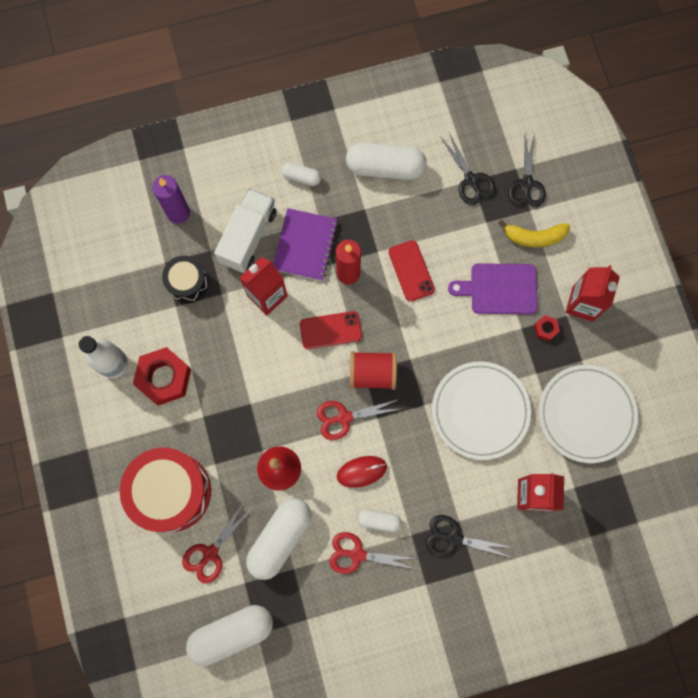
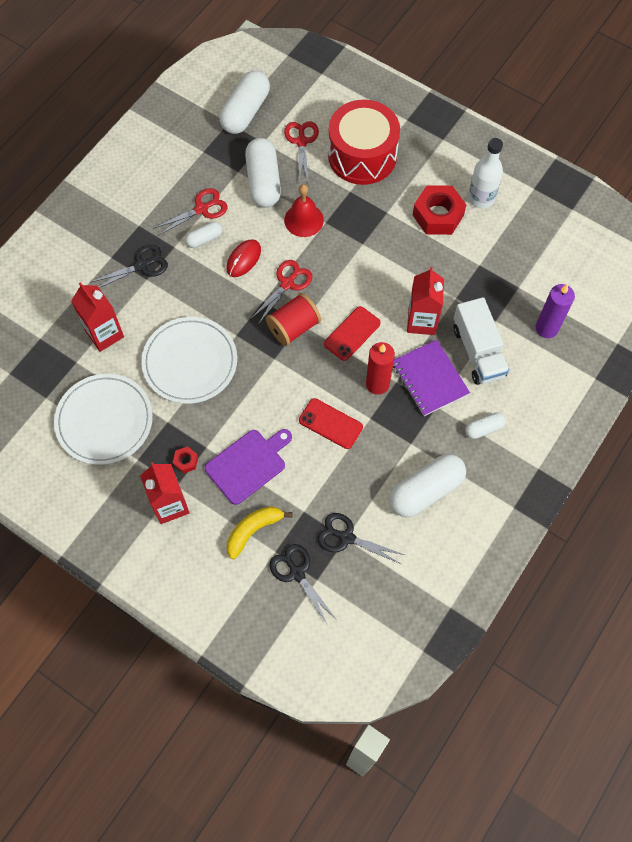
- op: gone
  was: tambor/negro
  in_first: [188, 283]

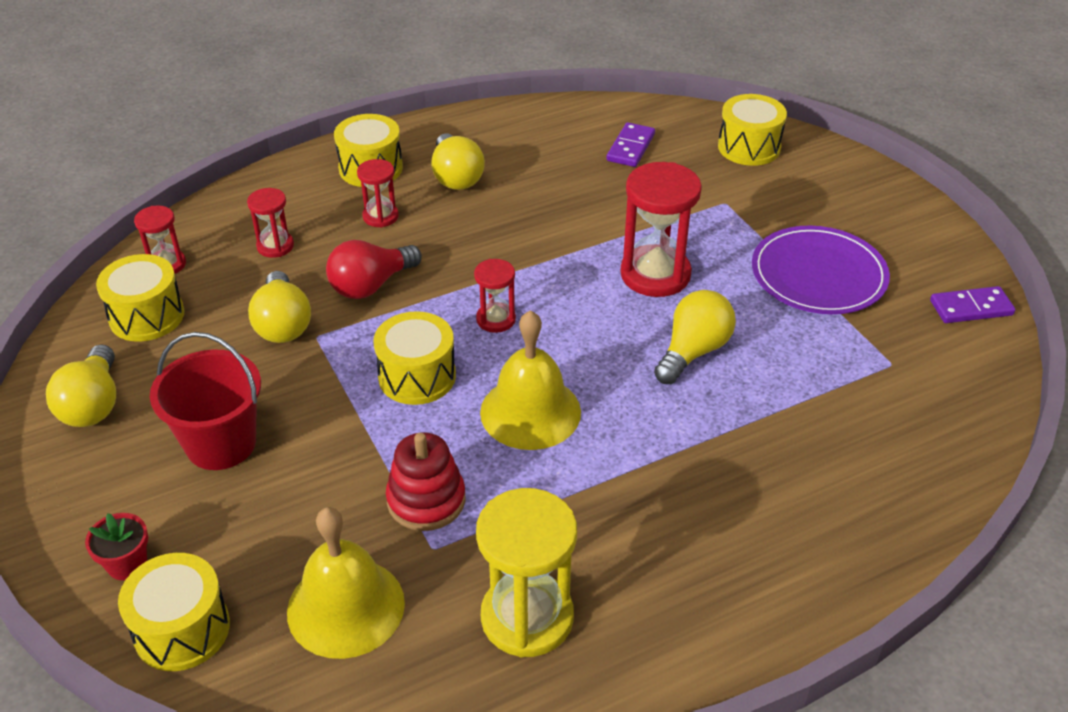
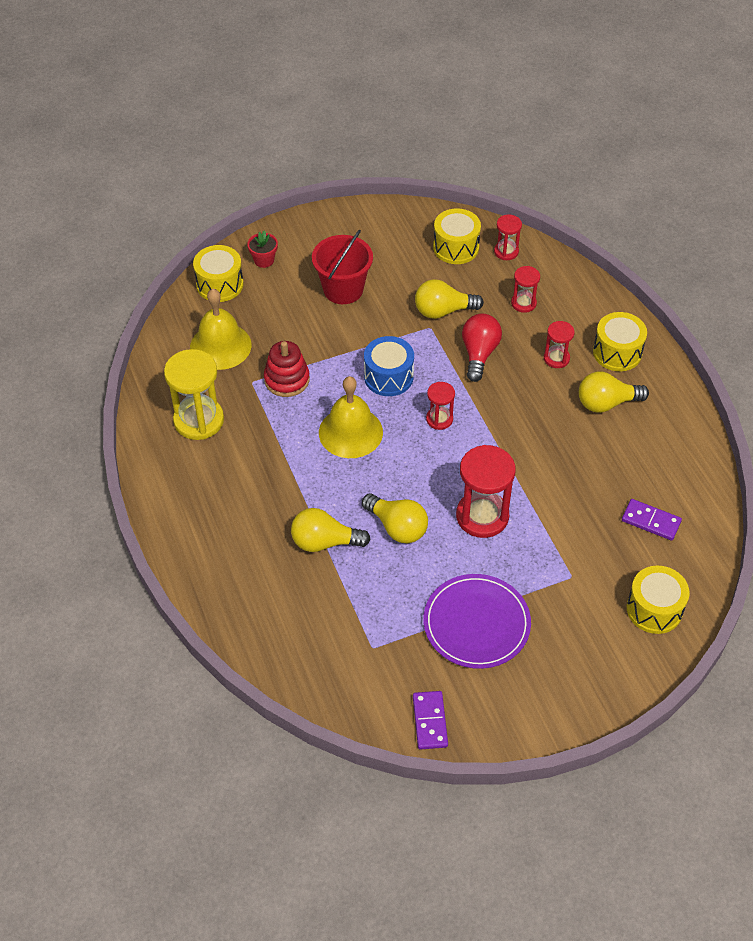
- op: shifted
  was: bombilla/amarillo
  in_first: [93, 404]
  in_second: [324, 542]
- op: repainted
  was: tambor/amarillo
  now: tambor/azul
  in_first: [417, 376]
  in_second: [388, 377]
- op: rotated
  was: bombilla/rojo
  in_first: [371, 285]
  in_second: [479, 354]
  clockwise: 45

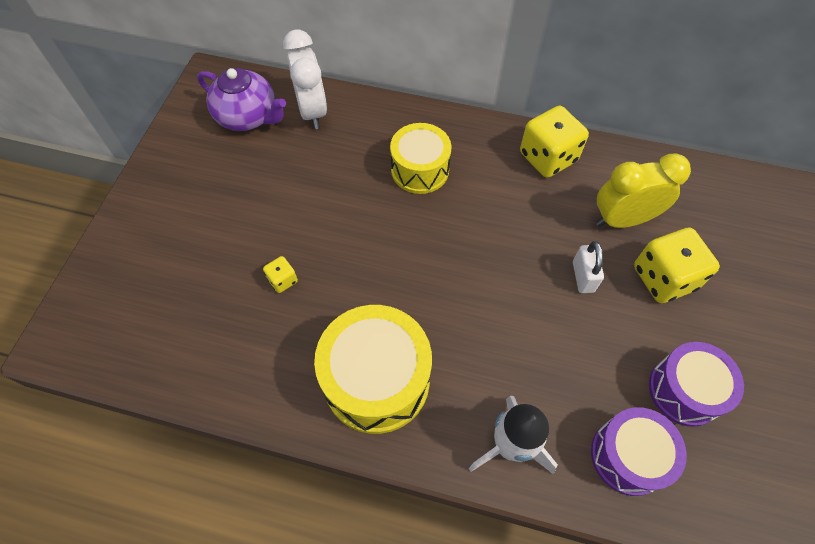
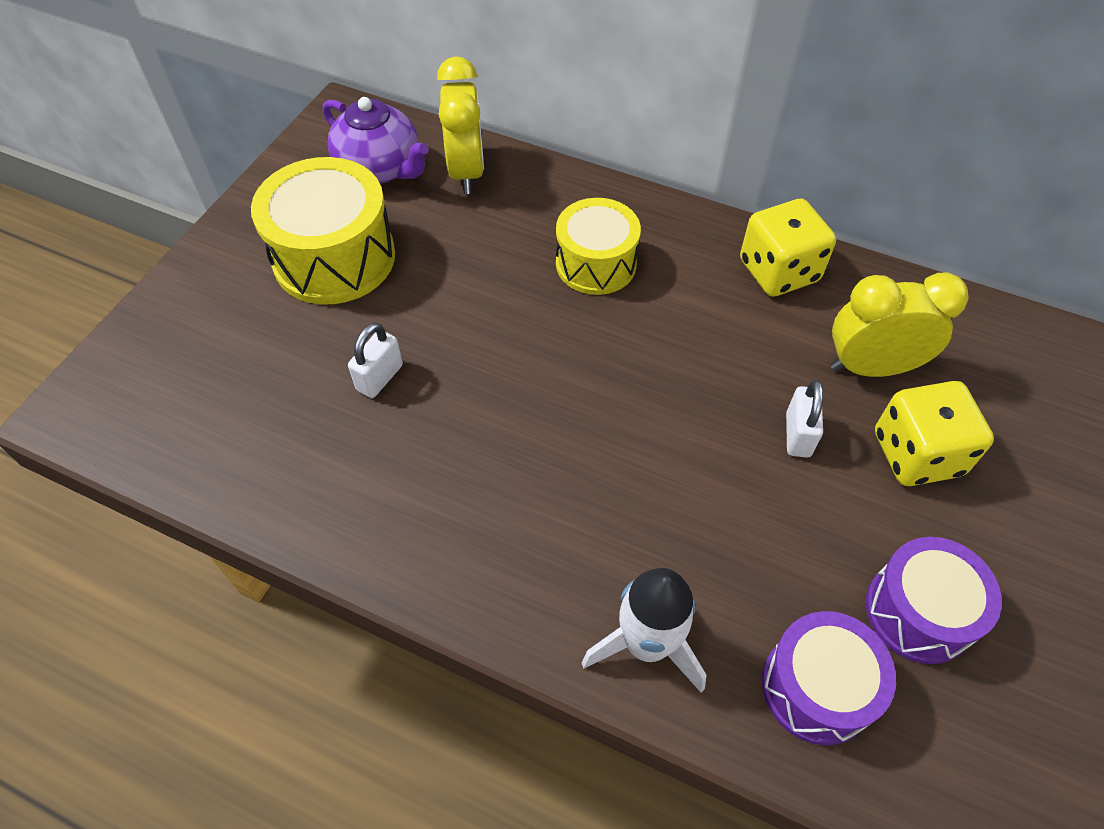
- op: shifted
  was: tambor/amarillo
  in_first: [376, 380]
  in_second: [334, 257]
- op: swapped
  was: dado/amarillo
  now: candado/blanco
  in_first: [282, 280]
  in_second: [380, 377]
- op: repainted
  was: despertador/blanco
  now: despertador/amarillo
  in_first: [312, 111]
  in_second: [467, 172]

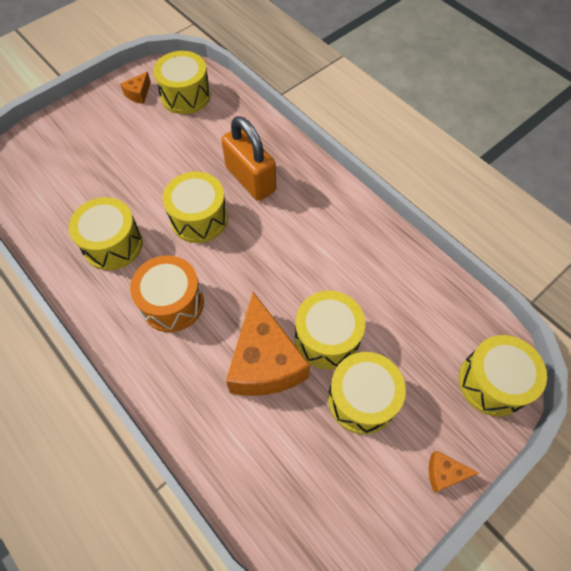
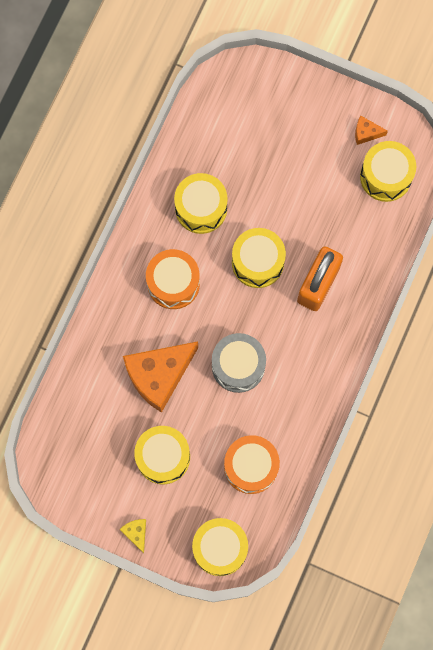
- op: gone
  was: tambor/amarillo
  in_first: [327, 338]
- op: new
  now: tambor/gris
  in_second: [238, 366]
- op: new
  now: tambor/naranja
  in_second: [251, 466]
- op: repainted
  was: queso/naranja
  now: queso/amarillo
  in_first: [444, 473]
  in_second: [136, 533]

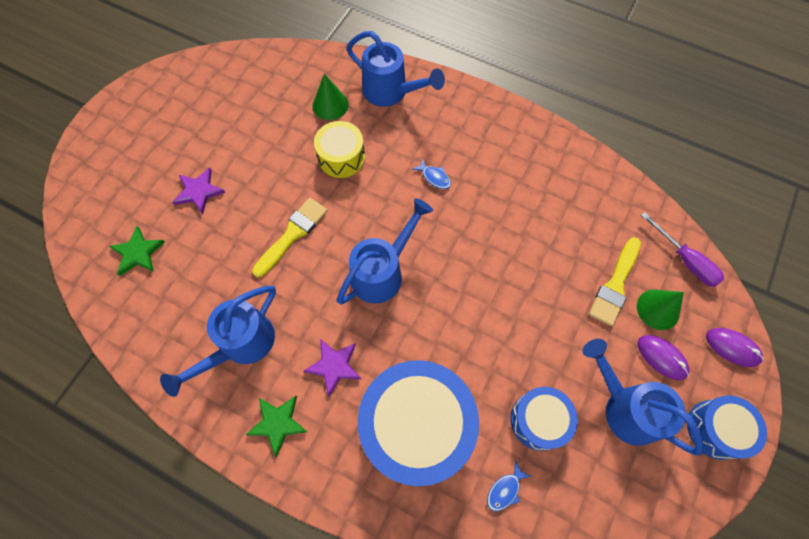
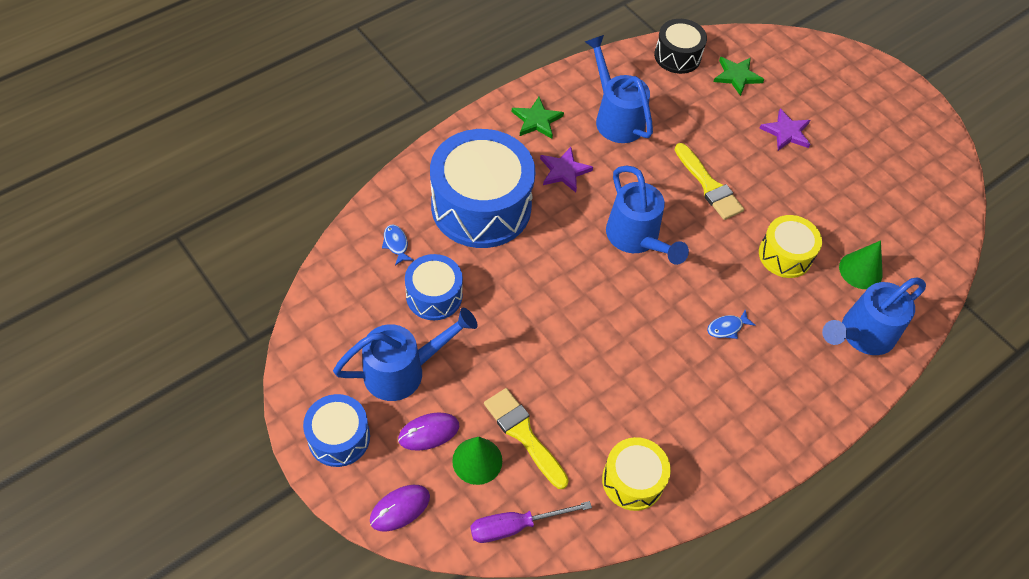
- op: new
  now: tambor/amarillo
  in_second: [632, 480]
- op: new
  now: tambor/negro
  in_second: [677, 56]

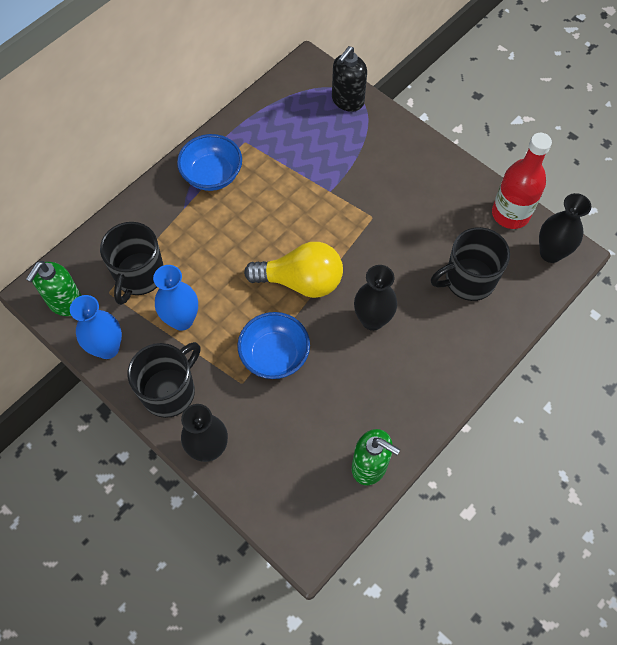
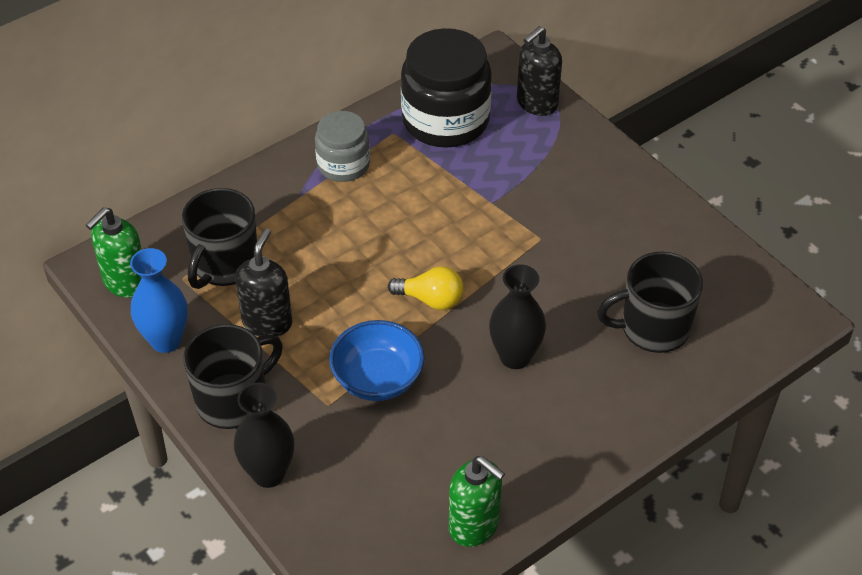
- op: gone
  was: botella/rojo
  in_first: [510, 214]
- op: gone
  was: florero/negro
  in_first: [550, 253]
- op: new
  now: tarro/negro
  in_second: [445, 120]
- op: swapped
  was: florero/azul
  now: dispensador de jabón/negro
  in_first: [182, 320]
  in_second: [267, 322]
- op: swapped
  was: cuenco/azul
  now: tarro/gris
  in_first: [212, 175]
  in_second: [343, 165]
- op: scaled
  was: bombilla/amarillo
  in_first: [301, 281]
  in_second: [431, 299]
  ratio: 0.6

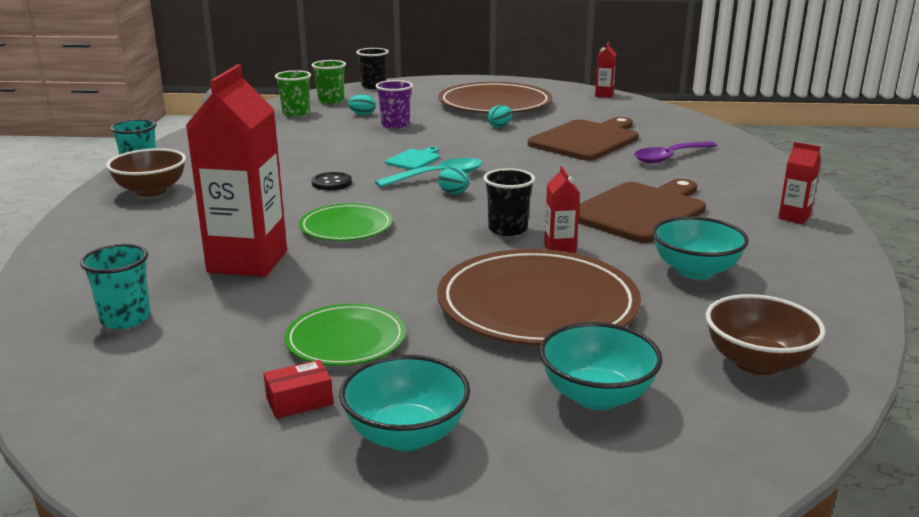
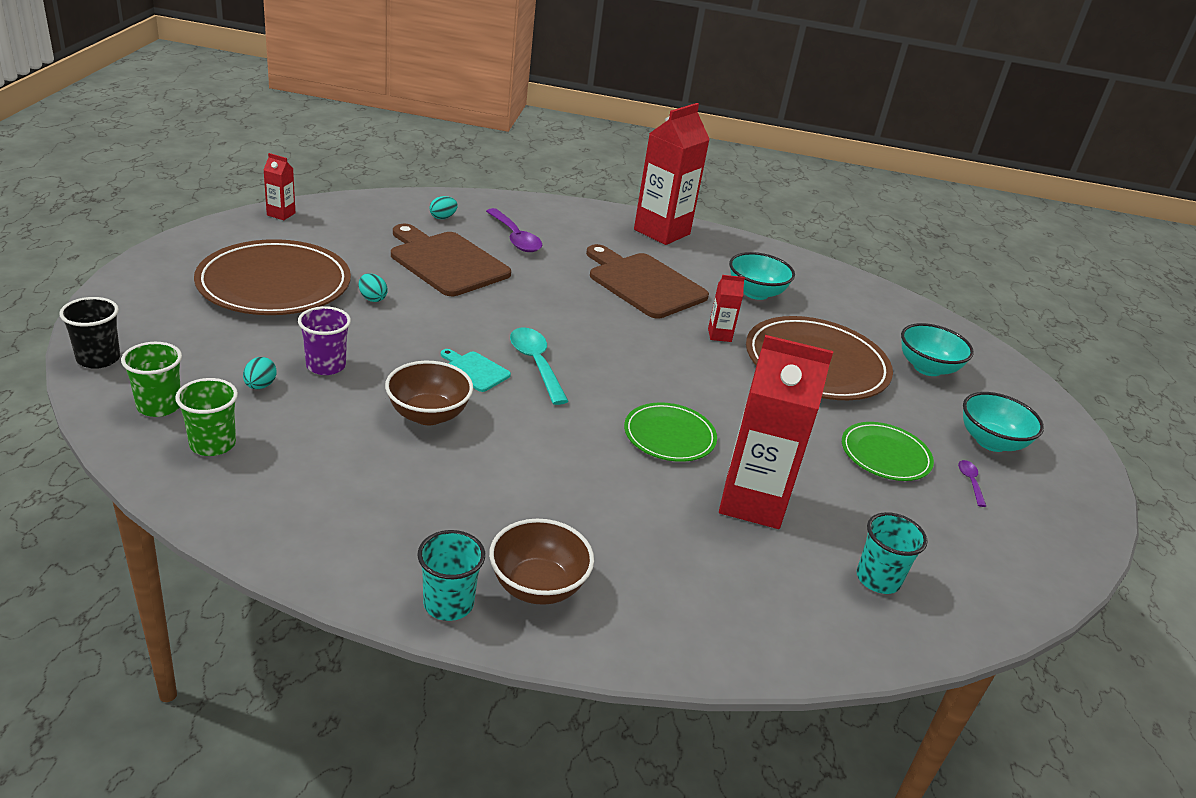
- op: gone
  was: botón/negro
  in_first: [331, 183]
- op: gone
  was: vaso/negro
  in_first: [507, 229]
- op: shifted
  was: huevo/turquesa
  in_first: [454, 193]
  in_second: [443, 217]
- op: shifted
  was: cuenco/marrón
  in_first: [757, 363]
  in_second: [428, 415]
- op: swapped
  was: caja/rojo
  now: cuchara/morado
  in_first: [299, 401]
  in_second: [970, 482]
- op: scaled
  was: cartón de leche/rojo
  in_first: [794, 217]
  in_second: [662, 232]
  ratio: 2.23

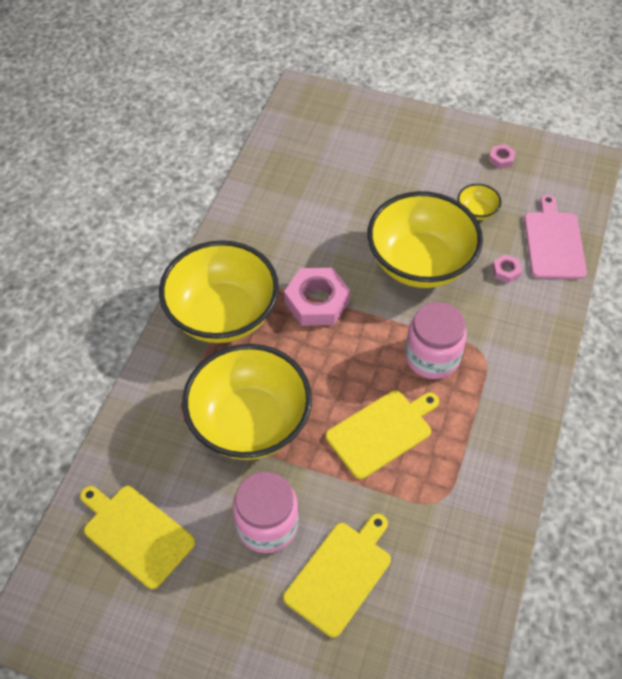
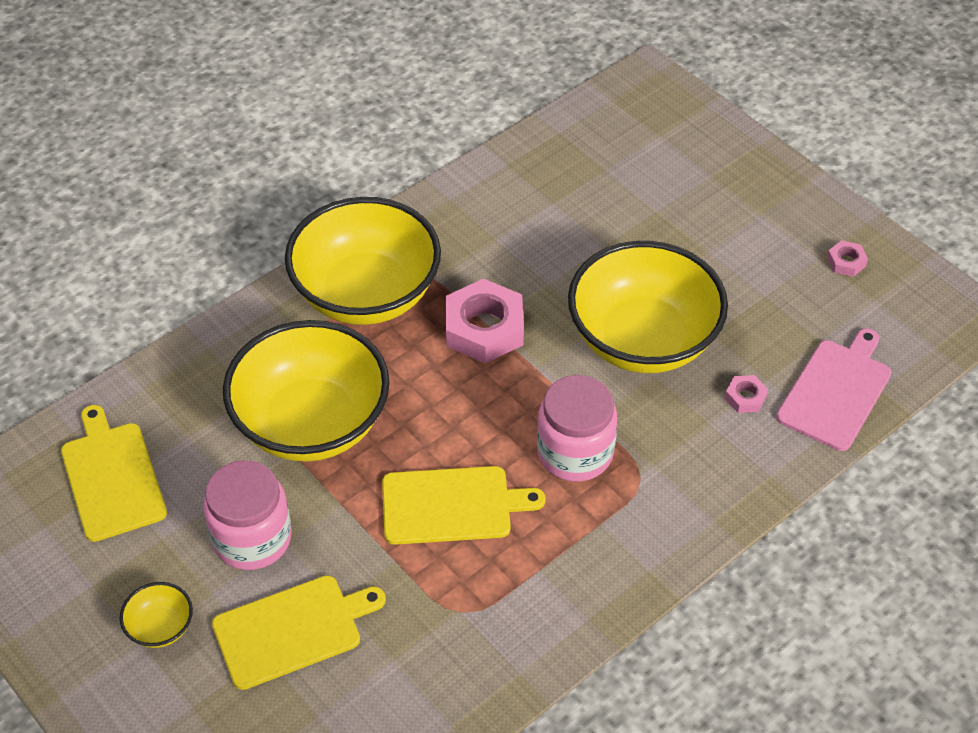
- op: shifted
  was: cuenco/amarillo
  in_first: [476, 211]
  in_second: [160, 627]

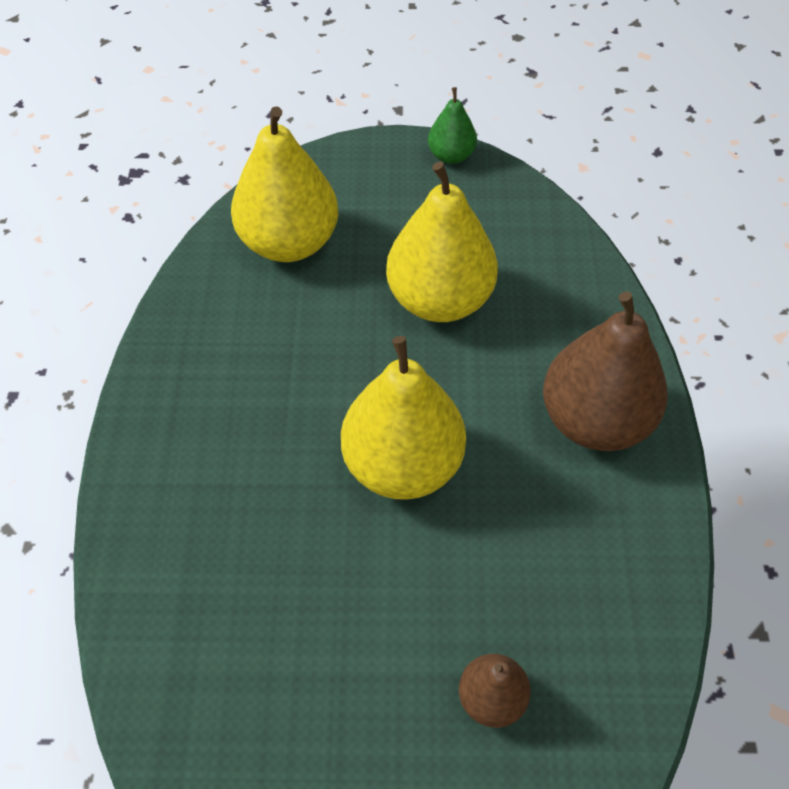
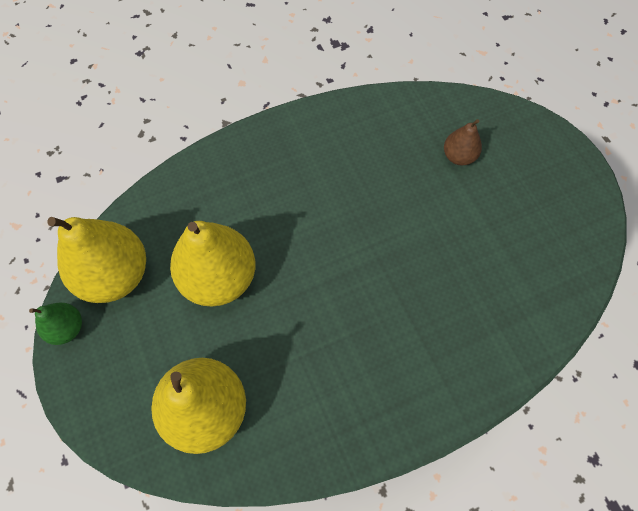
- op: gone
  was: pera/marrón
  in_first: [595, 420]
- op: shifted
  was: pera/amarillo
  in_first: [403, 464]
  in_second: [115, 275]

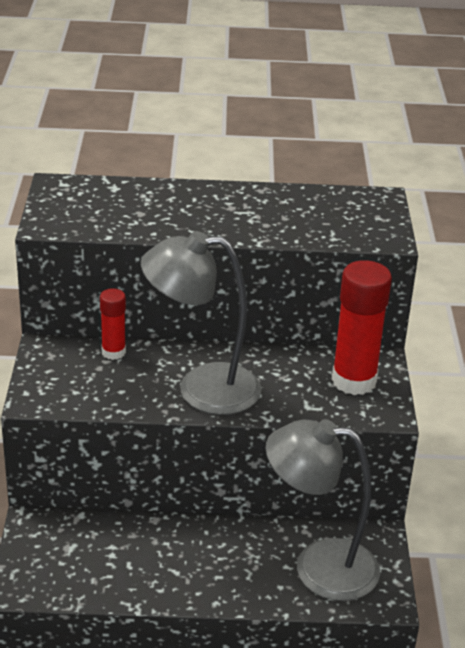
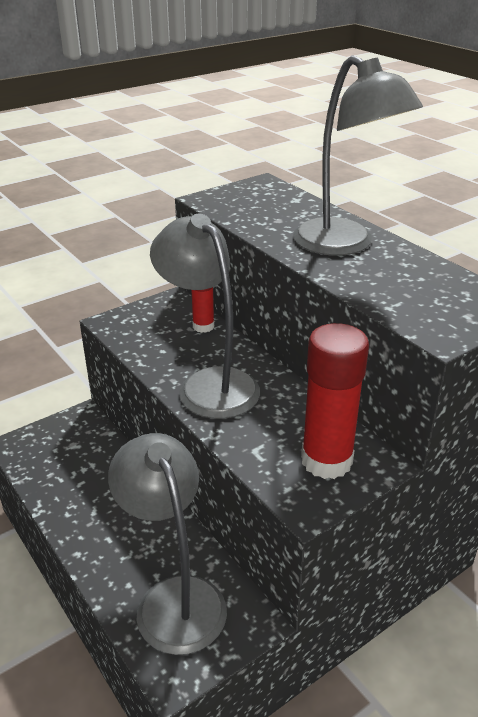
- op: new
  now: lámpara/gris
  in_second: [345, 245]

